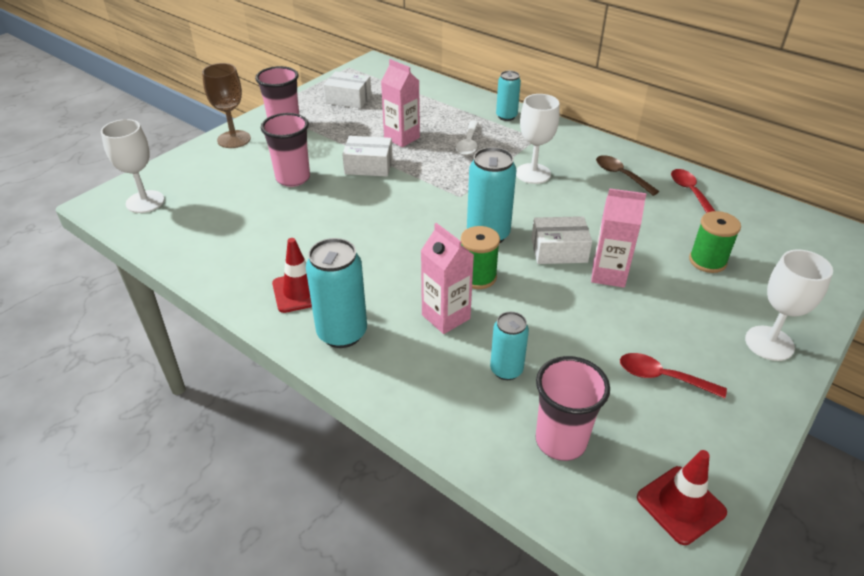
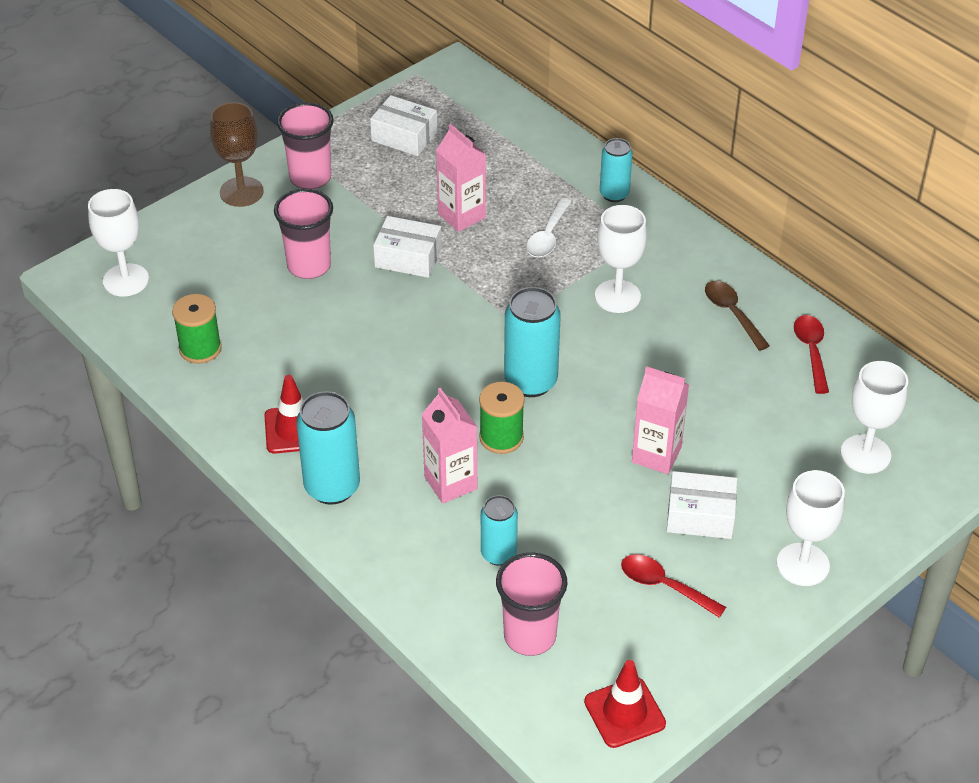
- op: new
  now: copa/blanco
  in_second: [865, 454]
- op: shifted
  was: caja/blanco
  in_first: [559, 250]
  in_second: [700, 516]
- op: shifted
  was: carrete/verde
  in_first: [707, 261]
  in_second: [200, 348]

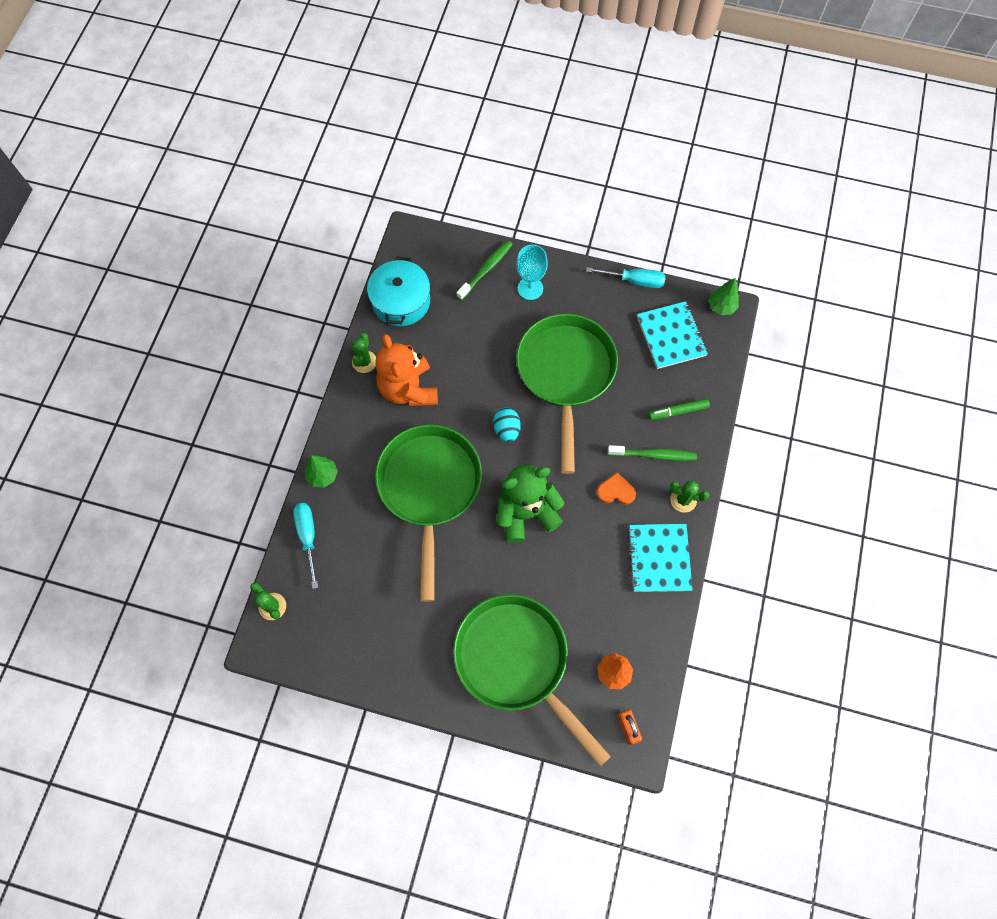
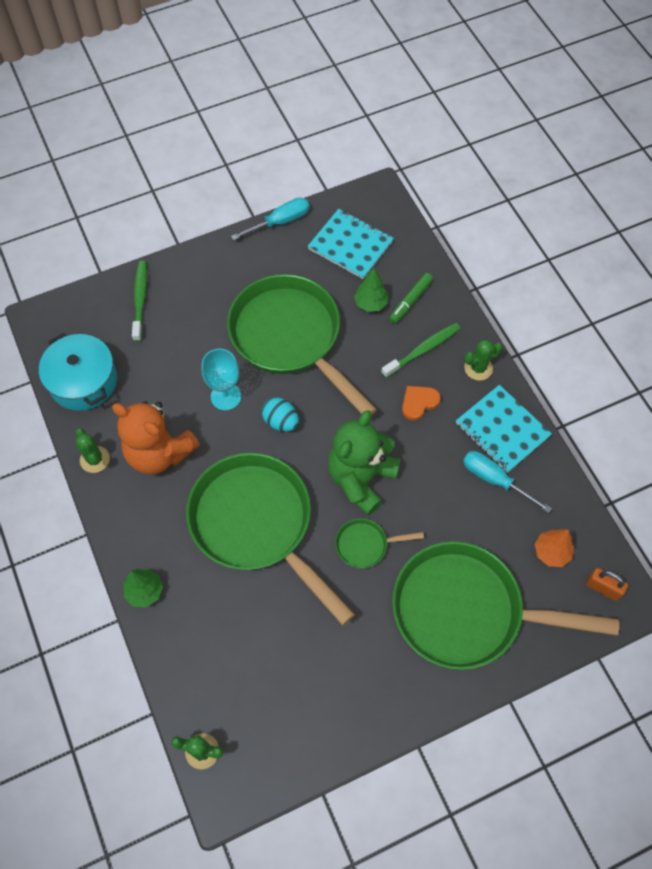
- op: new
  now: sartén/verde
  in_second: [365, 545]
- op: shifted
  was: destornillador/turquesa
  in_first: [308, 537]
  in_second: [495, 480]
- op: shifted
  was: copa/turquesa
  in_first: [530, 288]
  in_second: [226, 396]
- op: shifted
  was: árbol/verde
  in_first: [721, 307]
  in_second: [371, 303]

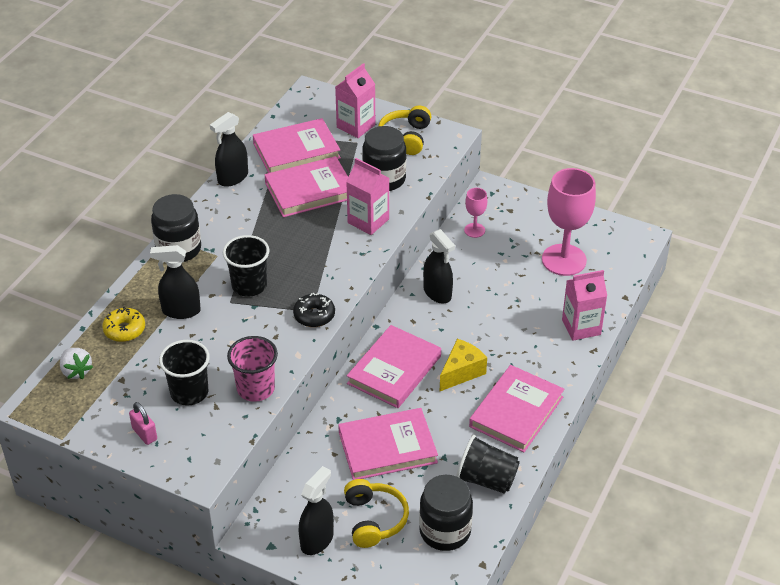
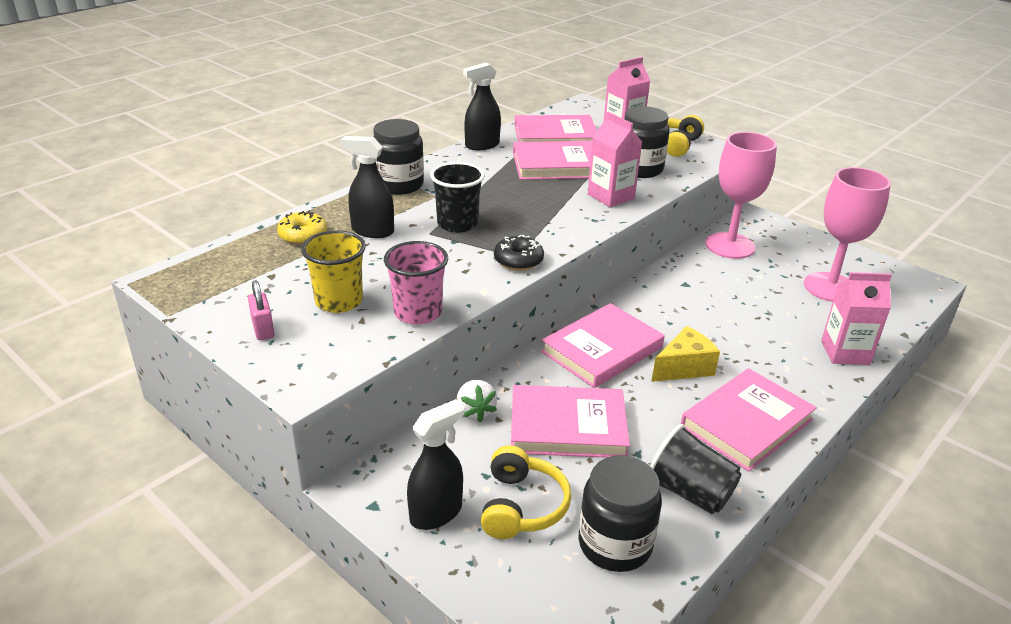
- op: gone
  was: pulverizador/negro
  in_first: [437, 293]
- op: shifted
  was: fresa/blanco
  in_first: [76, 371]
  in_second: [475, 412]
- op: repainted
  was: vaso/negro
  now: vaso/amarillo
  in_first: [189, 392]
  in_second: [339, 301]
- op: scaled
  was: copa/rosa
  in_first: [474, 230]
  in_second: [730, 246]
  ratio: 2.08

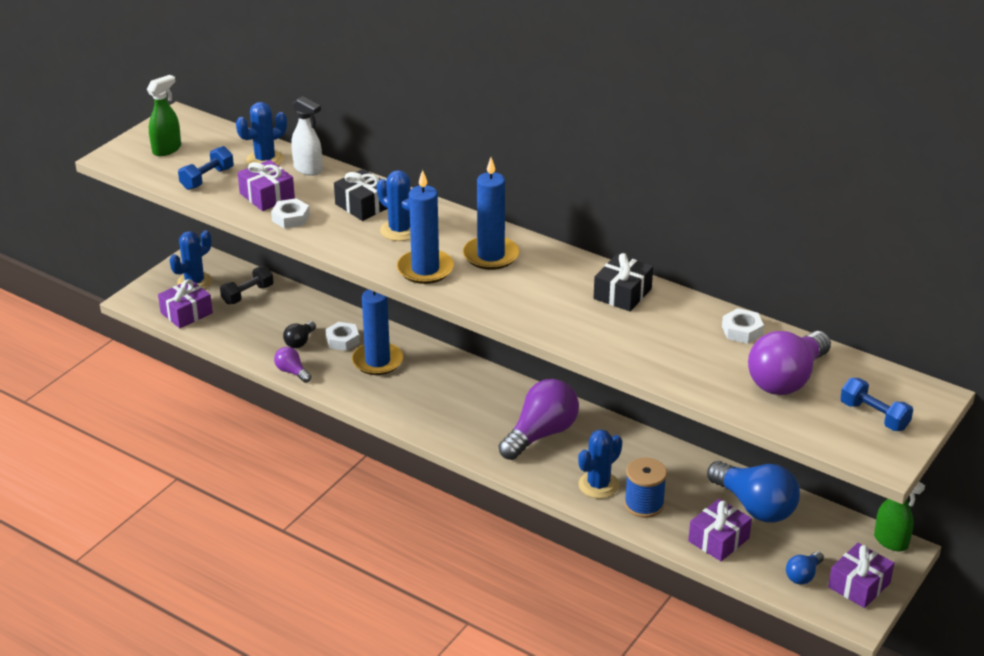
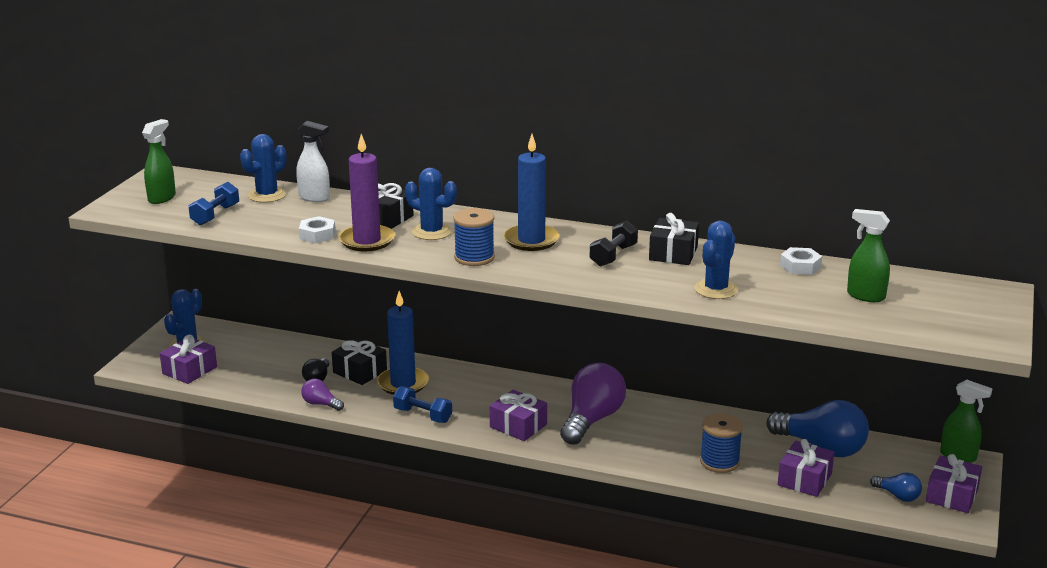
- op: new
  now: vela/morado
  in_second: [367, 241]
- op: shifted
  was: mancuerna/negro
  in_first: [247, 294]
  in_second: [613, 256]
- op: shifted
  was: regalo/morado
  in_first: [267, 196]
  in_second: [518, 426]
- op: shifted
  was: cactus/azul
  in_first: [598, 485]
  in_second: [716, 289]
- op: shifted
  was: mancuerna/azul
  in_first: [874, 416]
  in_second: [423, 415]
- op: swapped
  was: tuerca/blanco
  now: regalo/negro
  in_first: [342, 340]
  in_second: [360, 371]
- op: swapped
  was: vela/azul
  now: carrete/azul
  in_first: [425, 269]
  in_second: [474, 257]
- op: swapped
  was: bombilla/morado
  now: pulverizador/verde
  in_first: [786, 379]
  in_second: [865, 296]
- op: rotated
  was: bombilla/azul
  in_first: [803, 575]
  in_second: [897, 496]
  clockwise: -75

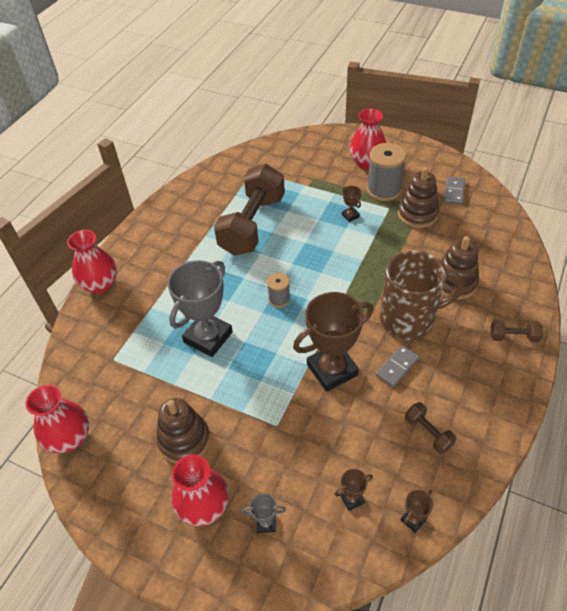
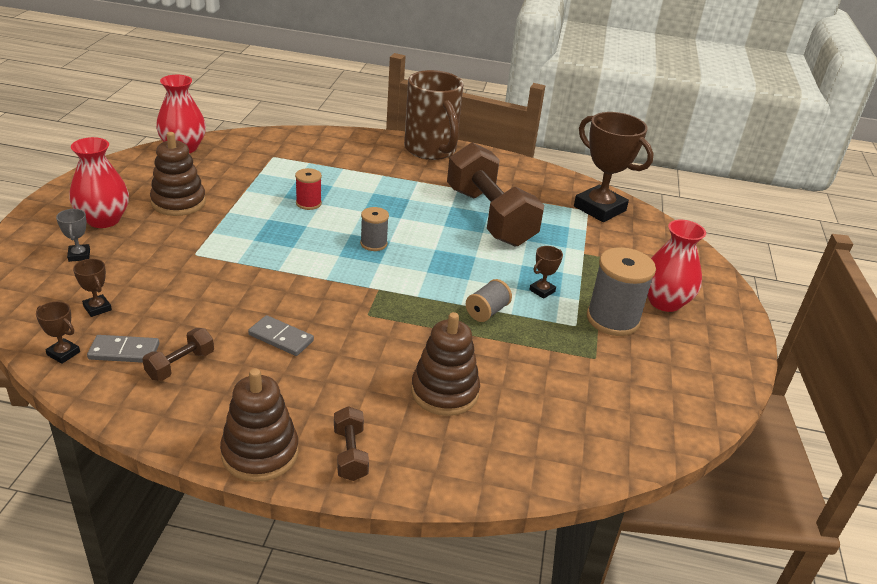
- op: gone
  was: florero/rojo
  in_first: [100, 284]
- op: new
  now: carrete/gris
  in_second: [487, 312]
- op: shifted
  was: trofeo/marrón
  in_first: [332, 370]
  in_second: [599, 208]
- op: shifted
  was: taza/marrón
  in_first: [409, 319]
  in_second: [431, 150]
- op: shifted
  was: juguete apilable/marrón
  in_first: [417, 214]
  in_second: [260, 453]
- op: shifted
  was: ficha de dominó/gris
  in_first: [454, 192]
  in_second: [124, 352]
- op: swapped
  was: trofeo/gris
  now: carrete/rojo
  in_first: [208, 337]
  in_second: [308, 203]
- op: rotated
  was: mancuerna/marrón
  in_first: [252, 225]
  in_second: [490, 217]
  clockwise: 60

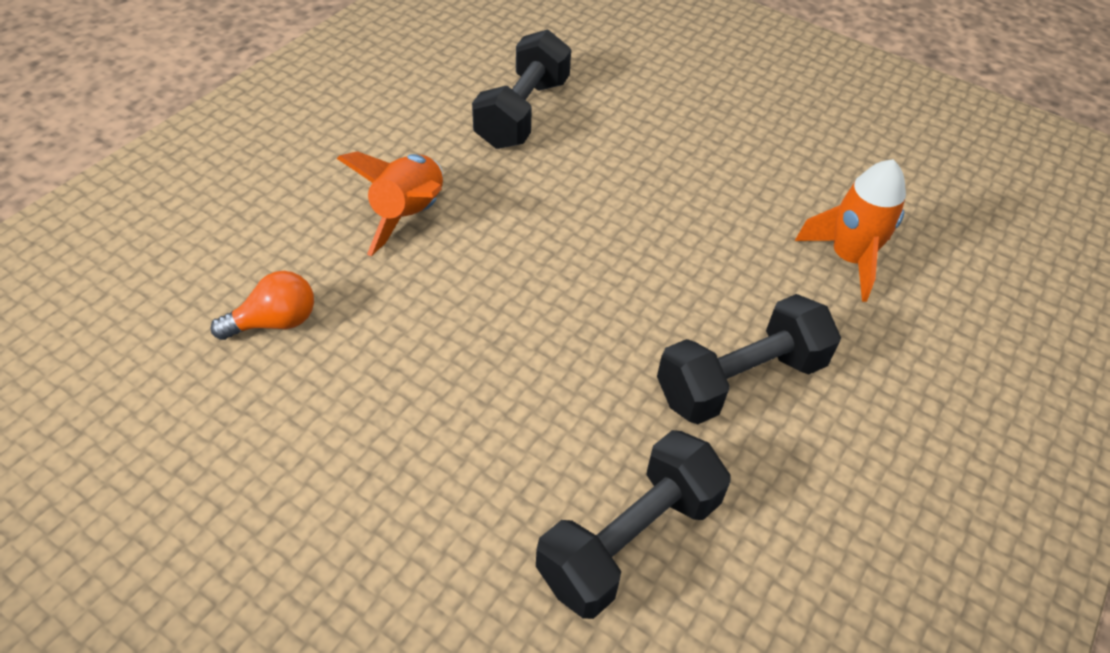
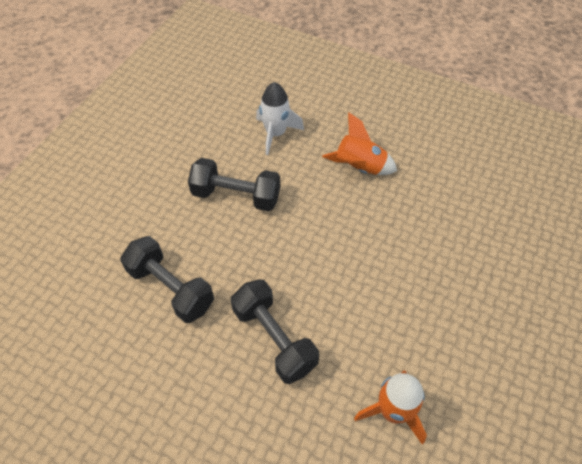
- op: shifted
  was: mancuerna/negro
  in_first: [523, 113]
  in_second: [236, 196]
- op: swapped
  was: bombilla/naranja
  now: cohete/blanco
  in_first: [275, 322]
  in_second: [276, 134]

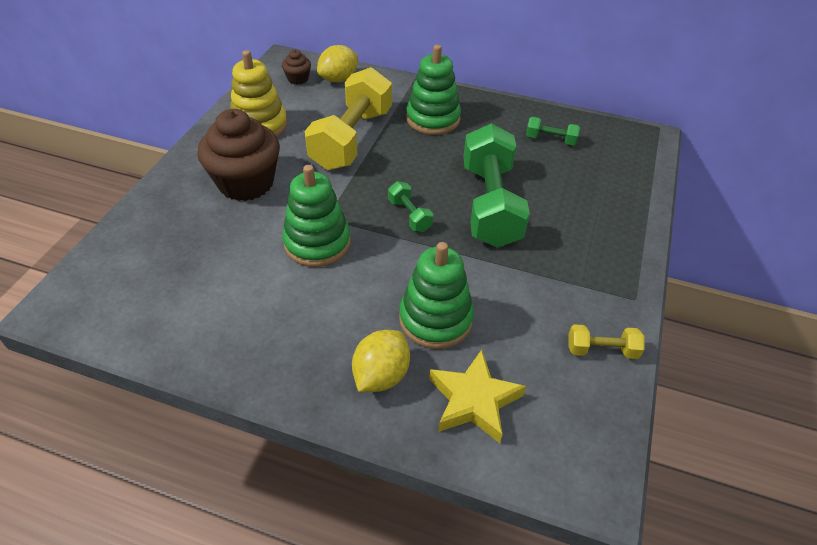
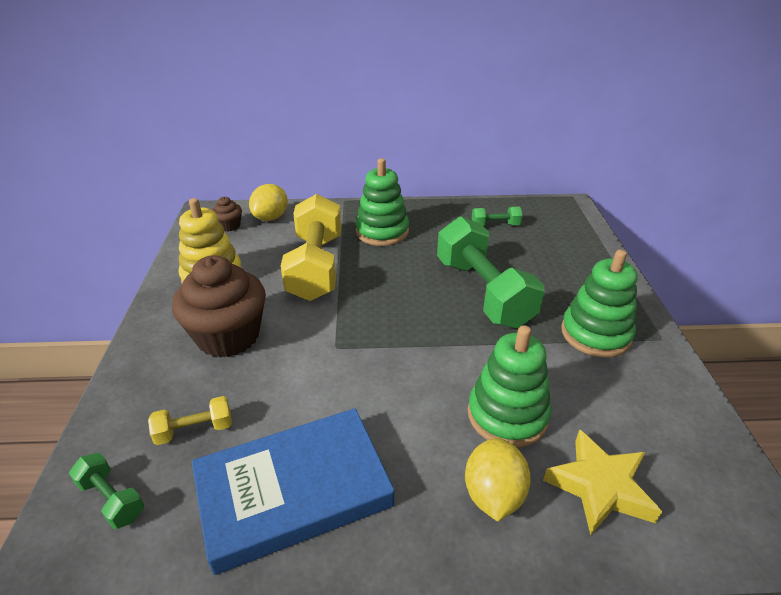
- op: new
  now: libro/azul
  in_second: [293, 491]
- op: shifted
  was: juguete apilable/verde
  in_first: [317, 243]
  in_second: [595, 334]
- op: shifted
  was: mancuerna/verde
  in_first: [409, 215]
  in_second: [112, 499]
- op: shifted
  was: mancuerna/amarillo
  in_first: [601, 350]
  in_second: [194, 430]

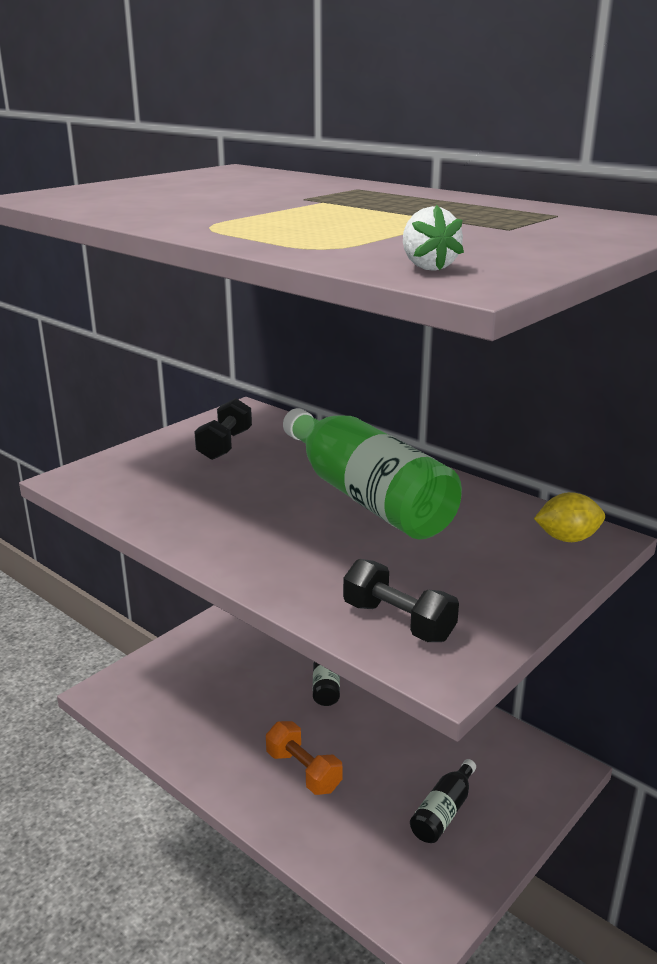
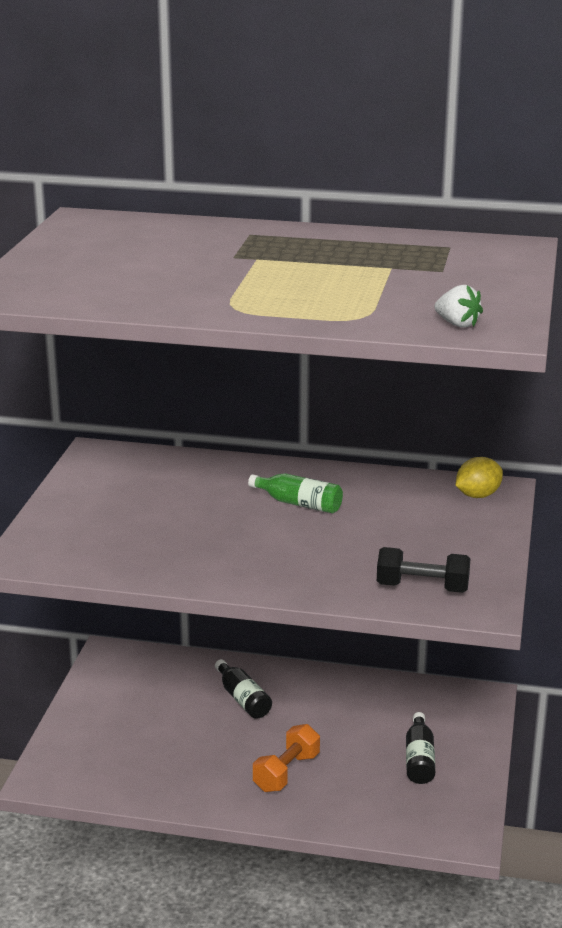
- op: gone
  was: mancuerna/negro
  in_first: [225, 445]
- op: rotated
  was: mancuerna/naranja
  in_first: [303, 771]
  in_second: [286, 772]
  clockwise: -75
- op: scaled
  was: botella/verde
  in_first: [366, 497]
  in_second: [299, 504]
  ratio: 0.44

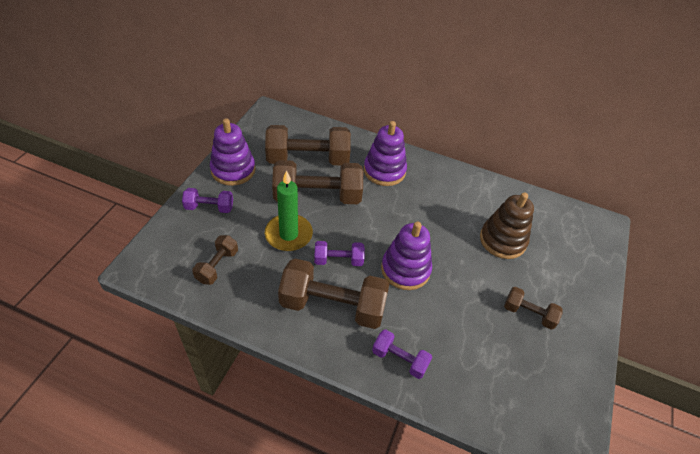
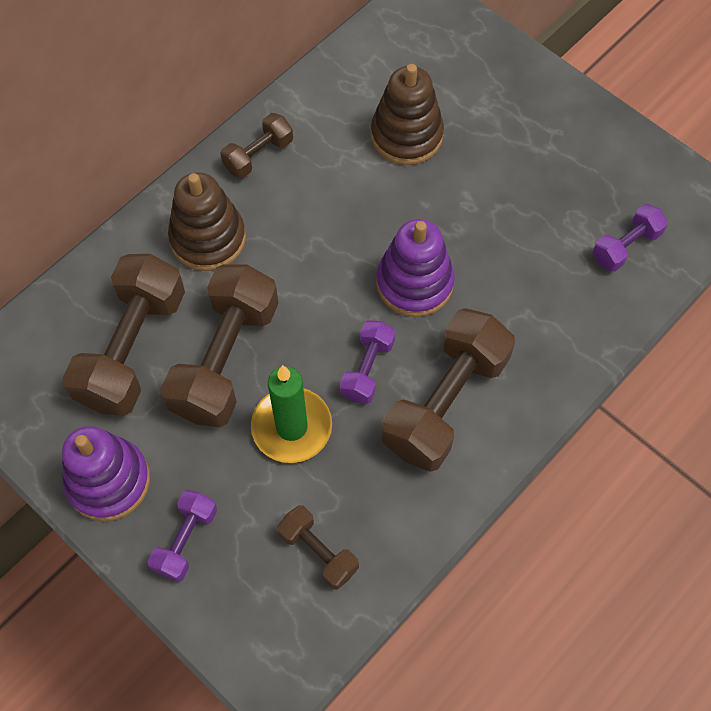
- op: shifted
  was: mancuerna/morado
  in_first: [399, 359]
  in_second: [626, 246]
- op: shifted
  was: mancuerna/marrón
  in_first: [528, 314]
  in_second: [258, 155]
- op: repainted
  was: juguete apilable/morado
  now: juguete apilable/marrón
  in_first: [384, 171]
  in_second: [208, 238]

